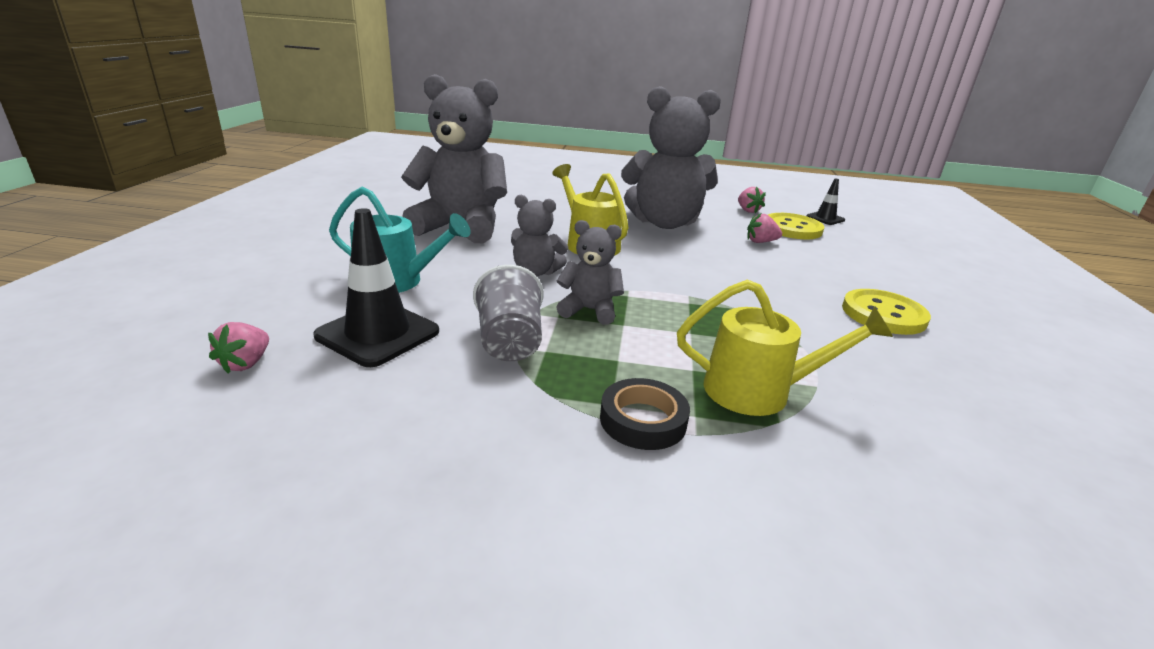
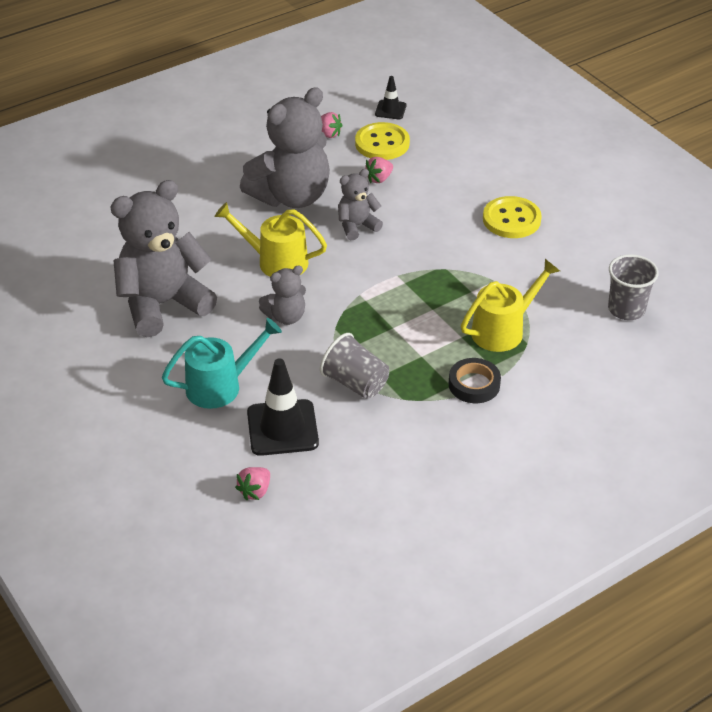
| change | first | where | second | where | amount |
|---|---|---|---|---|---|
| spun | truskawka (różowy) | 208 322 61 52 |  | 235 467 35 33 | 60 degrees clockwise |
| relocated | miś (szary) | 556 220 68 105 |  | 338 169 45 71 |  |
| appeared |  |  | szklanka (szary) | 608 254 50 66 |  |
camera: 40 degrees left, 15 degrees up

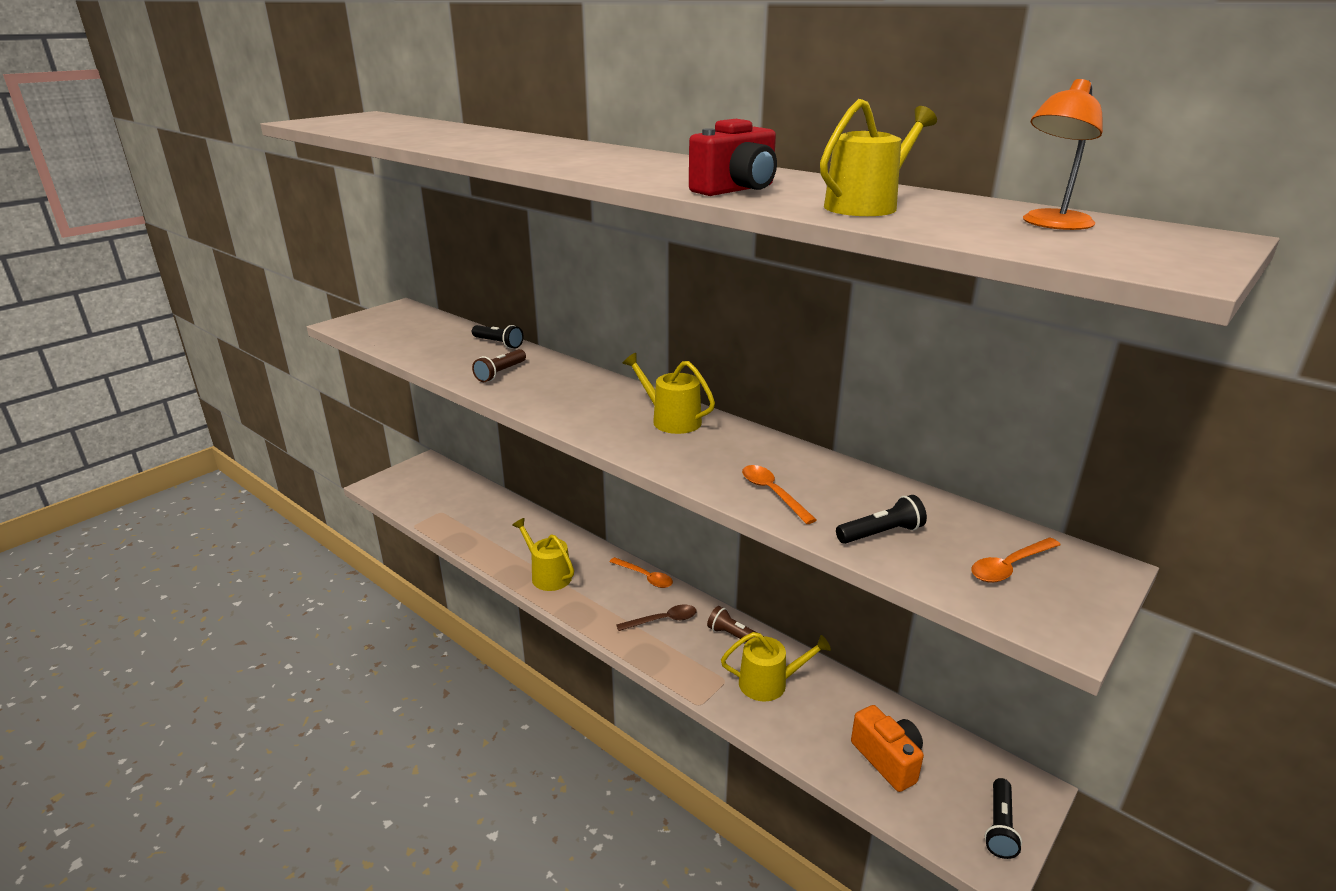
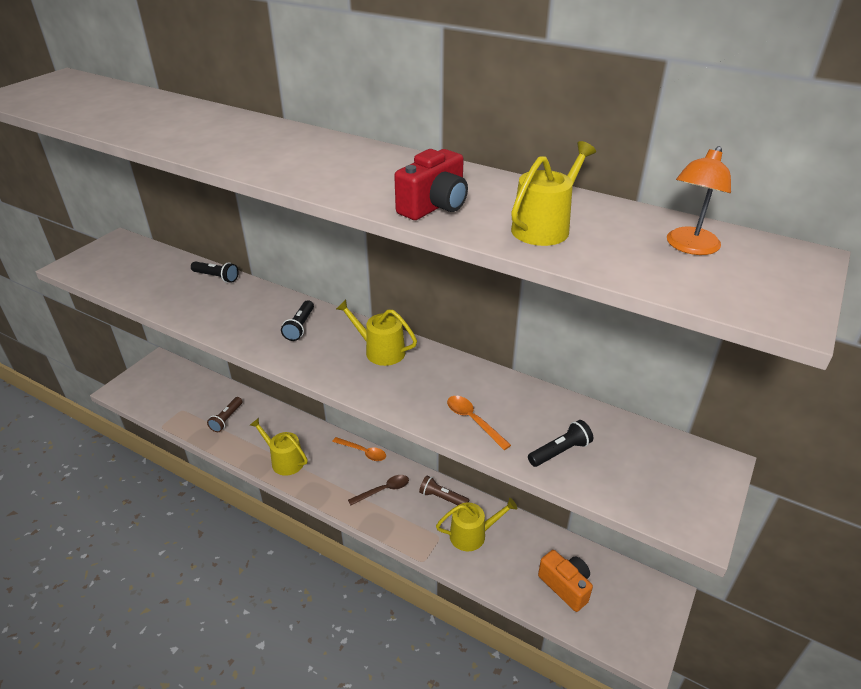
| change | first | where | second | where | amount |
|---|---|---|---|---|---|
| relocated | latarka (brązowy) | 472 349 54 33 |  | 207 397 36 35 |  |
| missing | łyżka (pomarańczowy) | 971 537 90 46 |  |  |  |
| relocated | latarka (czarny) | 985 778 37 81 |  | 281 300 33 41 |  |
camera: 10 degrees left, 10 degrees up

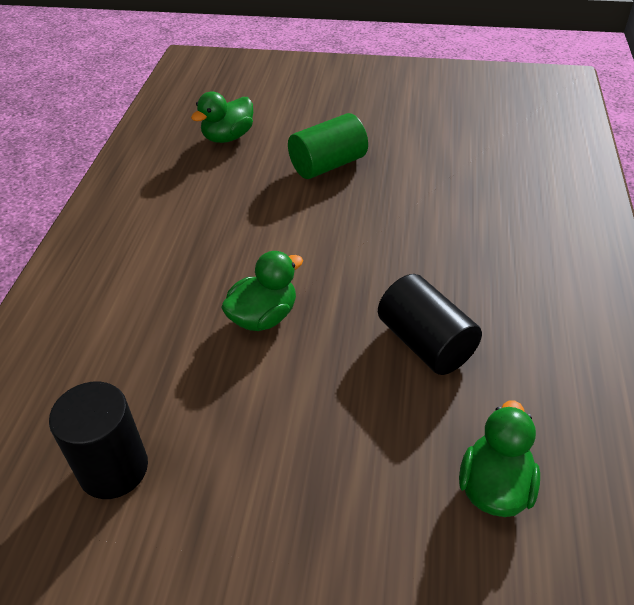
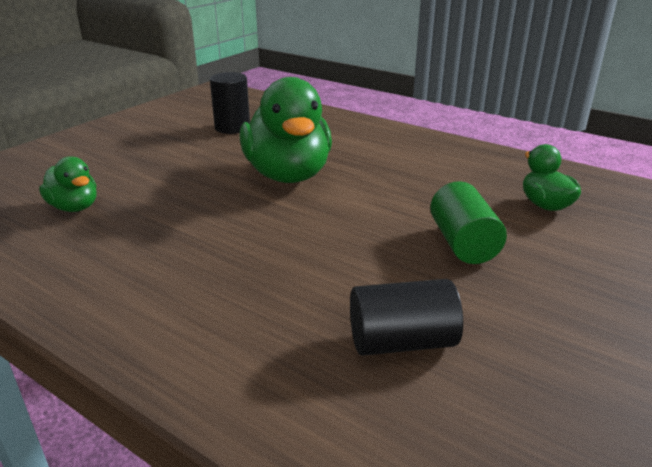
| change | first | where | second | where | amount |
|---|---|---|---|---|---|
| size | kaczka (zielony) | 221 251 82 80 |  | 240 77 92 106 | x1.99 |
| relocated | walec (czarny) | 378 274 104 101 |  | 350 279 113 77 |  |
camera: 115 degrees right, 15 degrees down

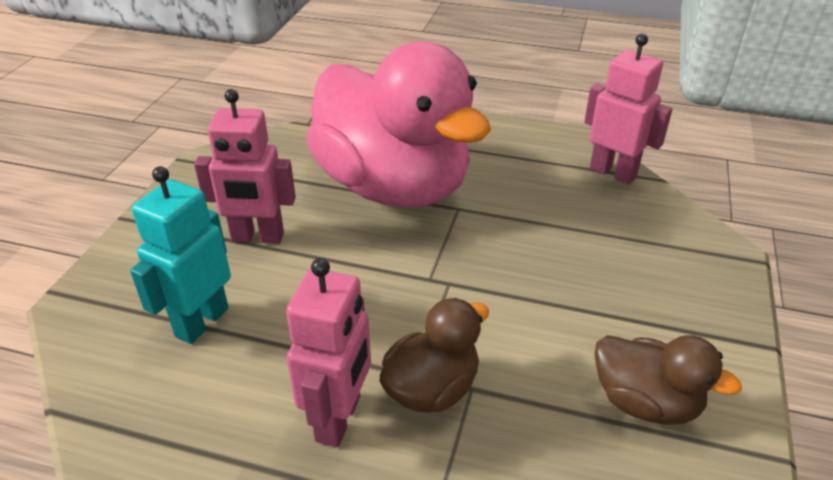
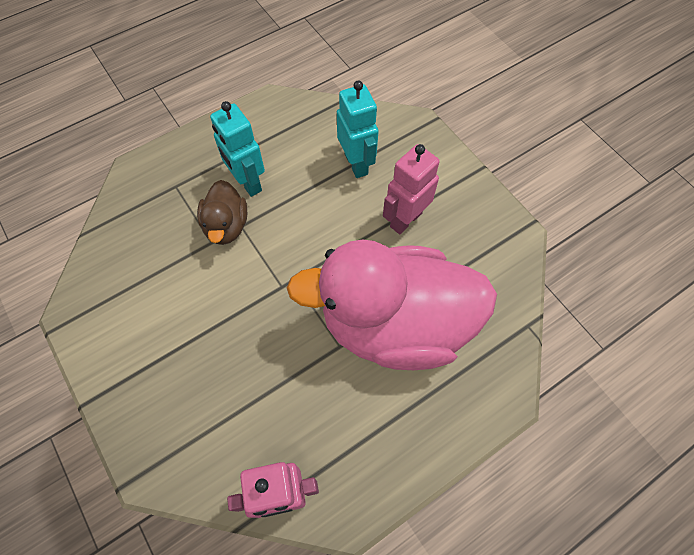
| change | first | where | second | where | amount |
|---|---|---|---|---|---|
| colour | robot (różowy) | 286 258 85 189 | robot (turkusowy) | 210 101 55 96 |  |
| missing | kaczka (brązowy) | 595 335 147 90 |  |  |  |
camera: 130 degrees right, 25 degrees up

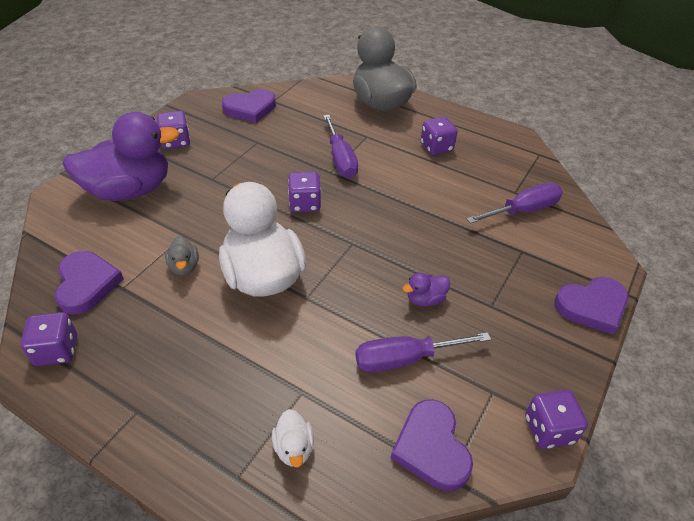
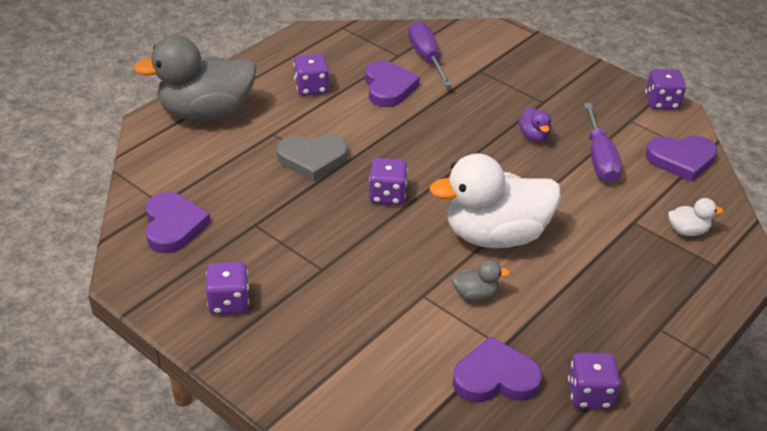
| change | first | where | second | where | amount |
|---|---|---|---|---|---|
| missing | kaczka (fioletowy) | 62 112 118 89 |  |  |  |
| exchanged | śrubokręt (fioletowy) | 323 115 35 63 | serce (szary) | 277 135 71 46 |  |
| relocated | serce (fioletowy) | 554 277 75 58 |  | 365 60 55 47 |  |
camera: 80 degrees left, 5 degrees down

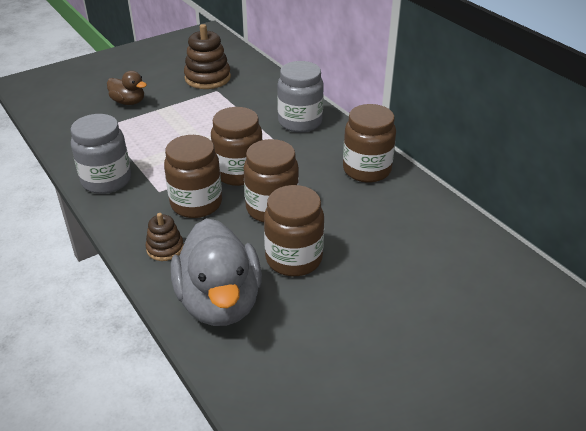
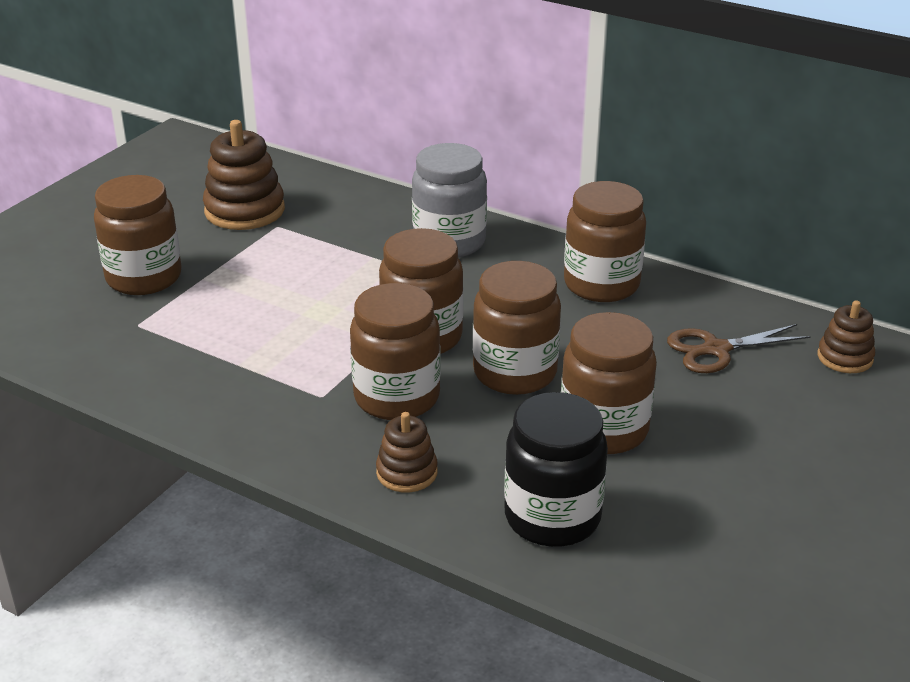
| change | first | where | second | where | amount |
|---|---|---|---|---|---|
| missing | słoik (szary) | 71 114 60 80 |  |  |  |
| exchanged | kaczka (brązowy) | 107 71 40 34 | słoik (brązowy) | 94 175 88 120 |  |
| exchanged | kaczka (szary) | 171 218 91 108 | słoik (czarny) | 504 392 104 155 |  |
| appeared |  |  | nożyczki (brązowy) | 667 324 144 49 |  |
| appeared |  |  | zabawka nakładanka (brązowy) | 818 301 57 72 |  |
camera: 25 degrees left, 5 degrees down

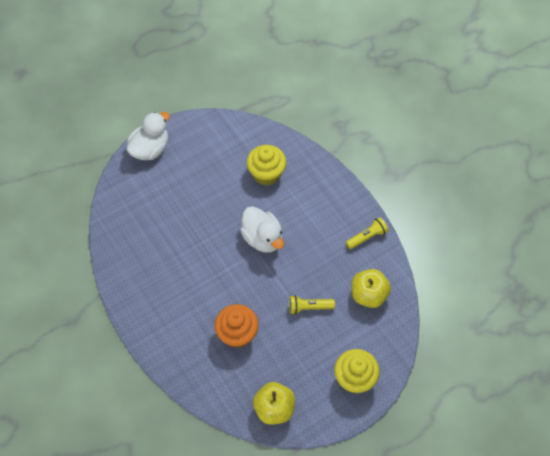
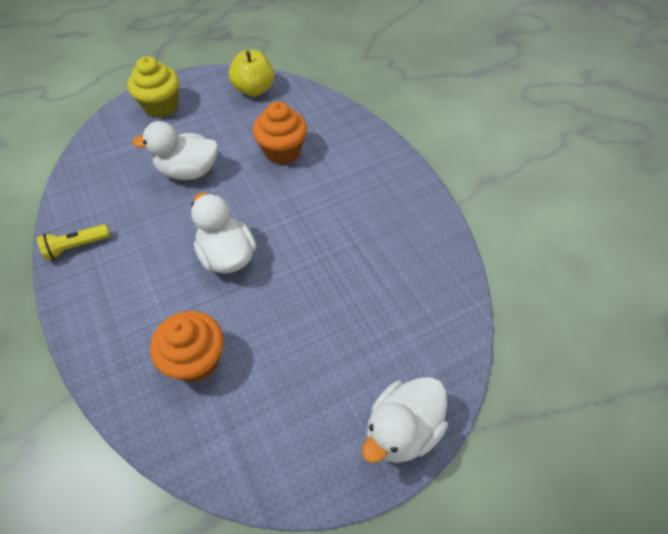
| change | first | where | second | where | amount |
|---|---|---|---|---|---|
| colour | muffinka (żółty) | 247 145 39 40 | muffinka (pomarańczowy) | 150 311 73 71 |  |
| exchanged | latarka (żółty) | 289 295 46 19 | kaczka (biały) | 132 121 86 59 |  |
| missing | jabłko (żółty) | 352 269 39 39 |  |  |  |
camera: 175 degrees left, 5 degrees down

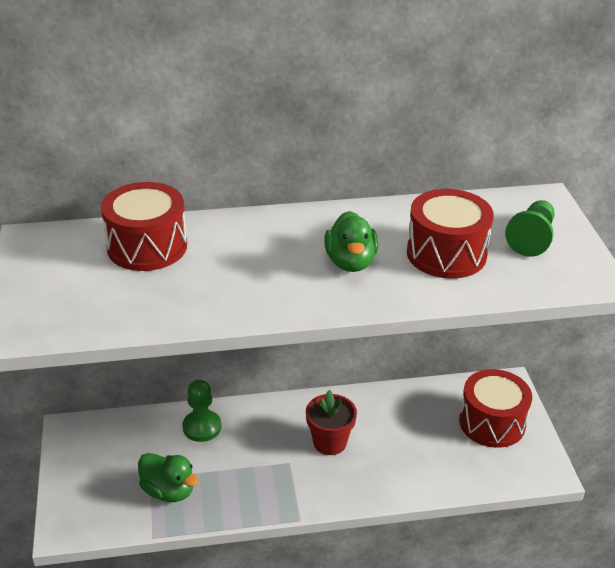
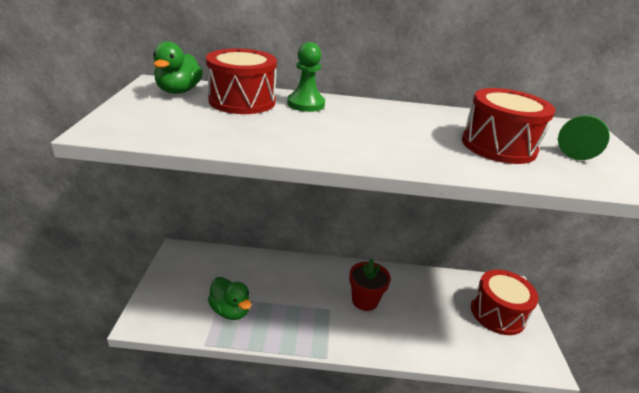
| change | first | where | second | where | amount |
|---|---|---|---|---|---|
| relocated | pionek (zielony) | 182 380 39 62 |  | 287 42 38 70 |  |
| relocated | kaczka (zielony) | 324 211 54 61 |  | 153 41 50 53 |  |
camera: 10 degrees right, 5 degrees down

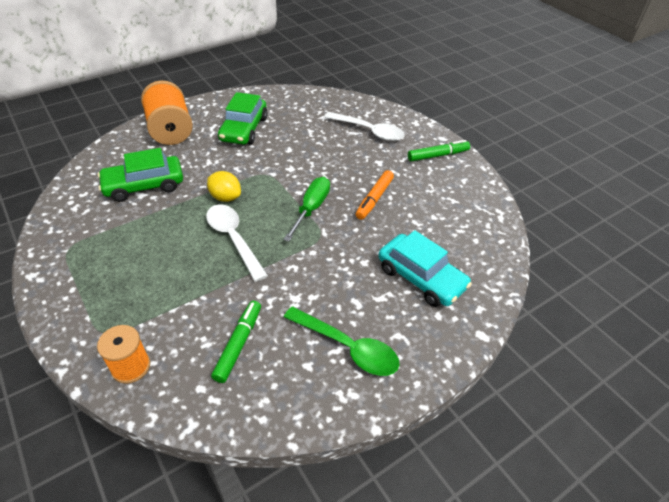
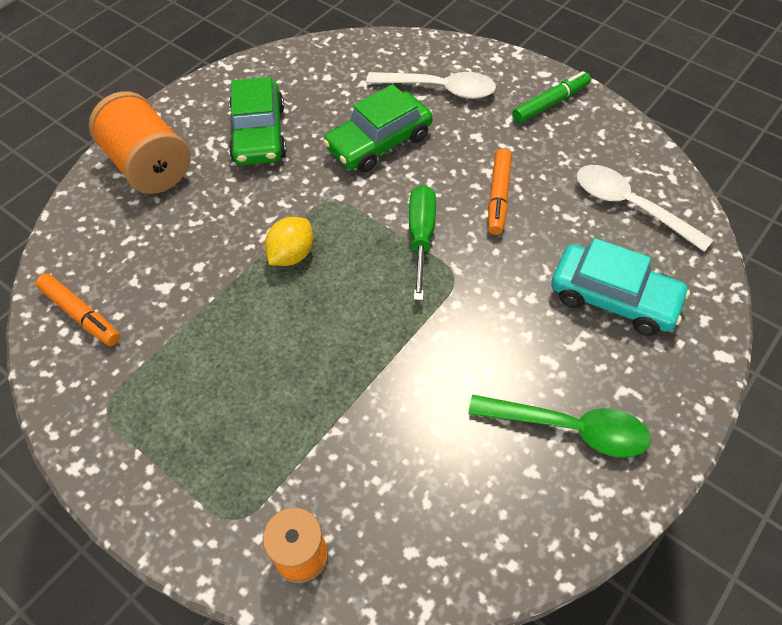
| change | first | where | second | where | amount |
|---|---|---|---|---|---|
| relocated | samochód (zielony) | 98 148 85 54 |  | 323 84 110 88 |  |
| relocated | łyżka (biały) | 206 204 62 78 |  | 577 165 136 87 |  |
| spun | cytryna (żółty) | 207 171 34 31 |  | 265 217 48 49 | 75 degrees counterclockwise |
| missing | flamaster (zielony) | 211 301 50 82 |  |  |  |
| appeared |  |  | flamaster (pomarańczowy) | 36 274 84 72 |  |
camera: 15 degrees left, 10 degrees up

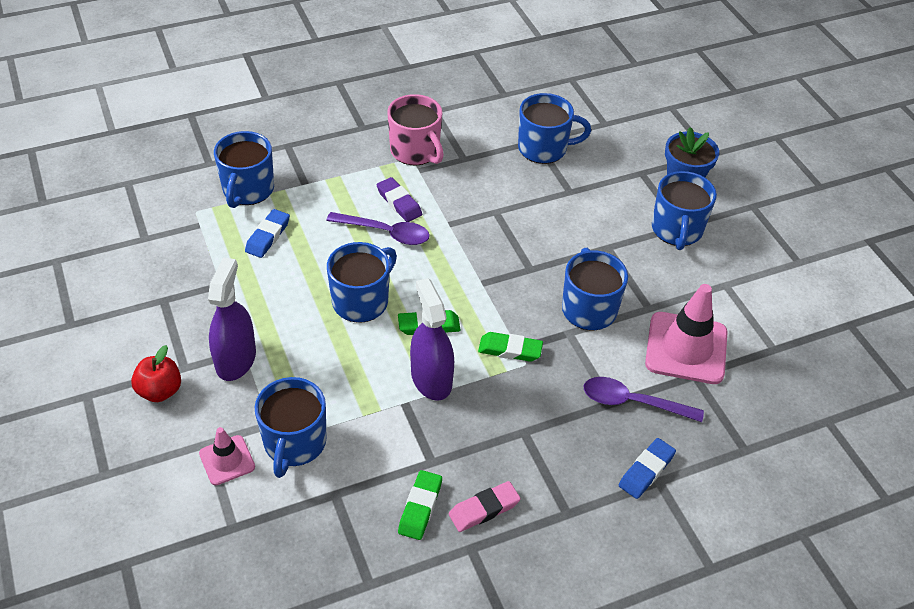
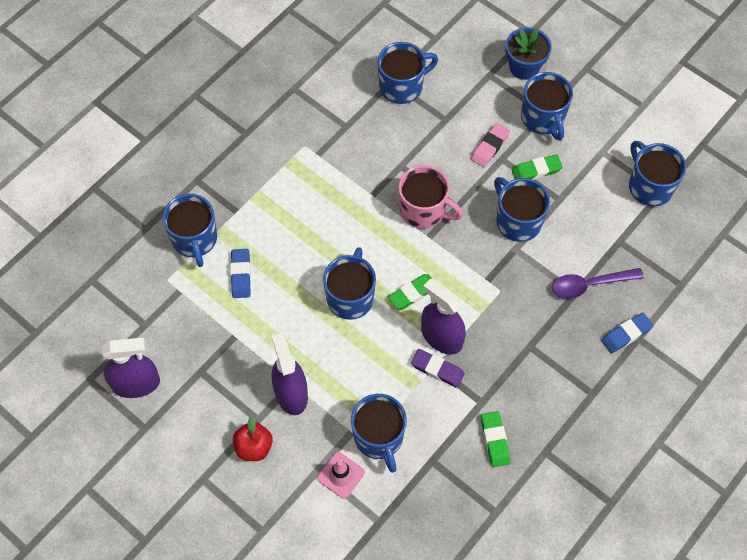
| change | first | where | second | where | amount |
|---|---|---|---|---|---|
| missing | łyżka (fioletowy) | 326 212 104 33 |  |  |  |
| relocated | gumka do mazania (fioletowy) | 377 177 45 45 |  | 411 349 54 39 |  |
| relocated | kubek (różowy) | 387 94 57 72 |  | 398 165 65 64 |  |
| relocated | gumka do mazania (różowy) | 449 481 72 51 |  | 471 123 39 44 |  |
| relocated | gumka do mazania (zielony) | 478 332 65 30 |  | 512 154 51 26 |  |
| spun | gumka do mazania (niebieski) | 619 438 57 61 |  | 601 313 53 41 | 45 degrees clockwise |
| missing | pachołek (różowy) | 645 284 83 100 |  |  |  |
| appeared |  |  | spryskiwacz (fioletowy) | 102 338 58 60 |  |
| appeared |  |  | kubek (niebieski) | 629 141 57 66 |  |
camera: 25 degrees left, 15 degrees up

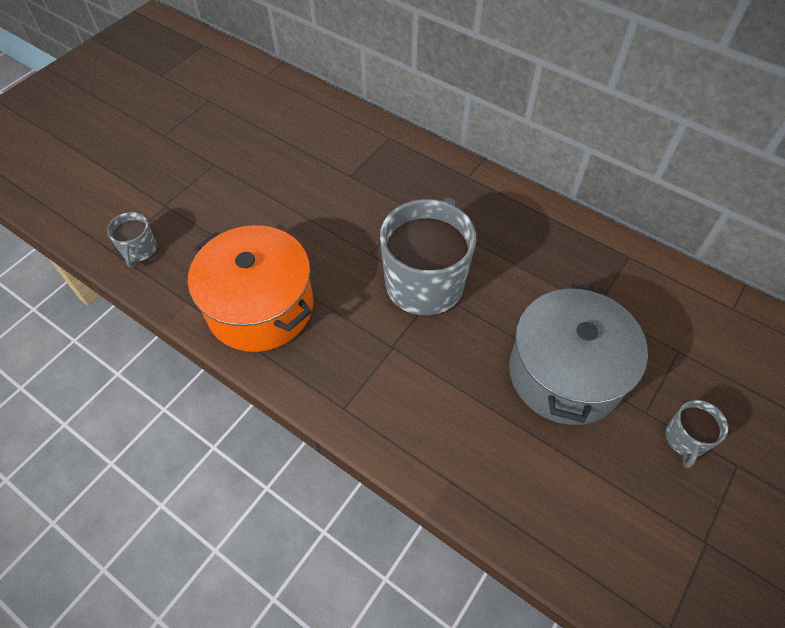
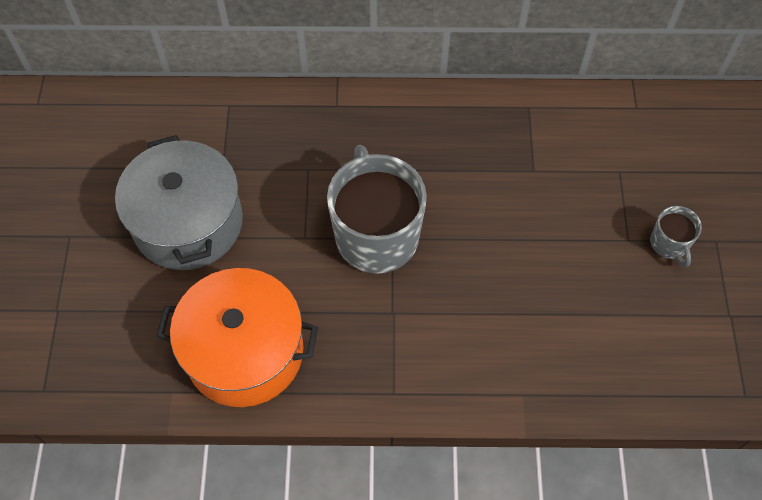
| change | first | where | second | where | amount |
|---|---|---|---|---|---|
| missing | kubek (szary) | 107 212 50 55 |  |  |  |
| relocated | garnek (szary) | 509 283 139 142 |  | 115 135 128 135 |  |
camera: 35 degrees left, 5 degrees up

